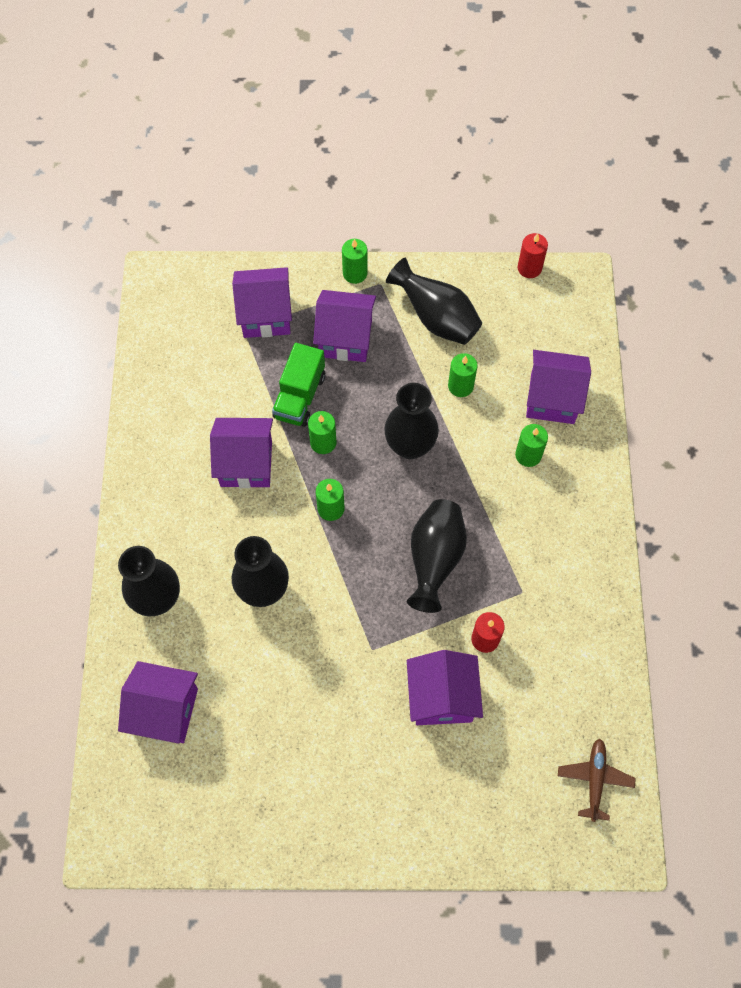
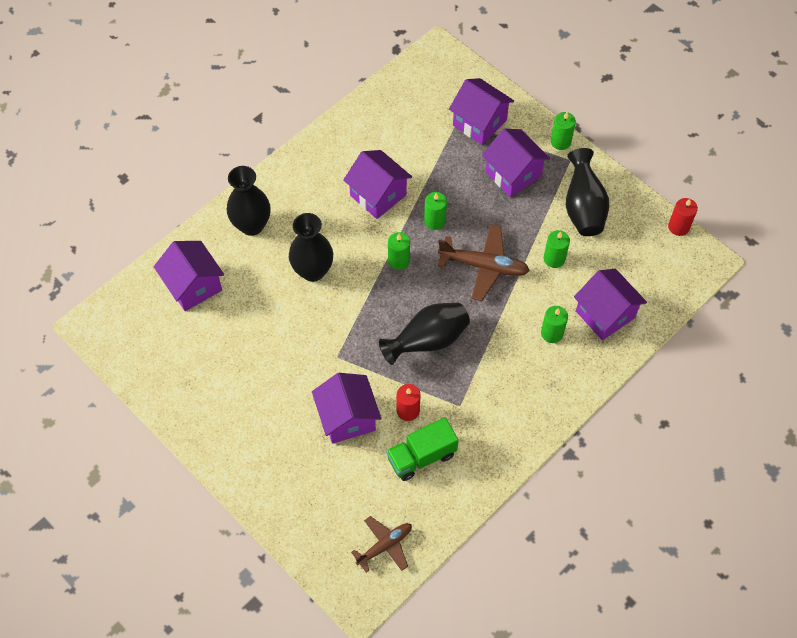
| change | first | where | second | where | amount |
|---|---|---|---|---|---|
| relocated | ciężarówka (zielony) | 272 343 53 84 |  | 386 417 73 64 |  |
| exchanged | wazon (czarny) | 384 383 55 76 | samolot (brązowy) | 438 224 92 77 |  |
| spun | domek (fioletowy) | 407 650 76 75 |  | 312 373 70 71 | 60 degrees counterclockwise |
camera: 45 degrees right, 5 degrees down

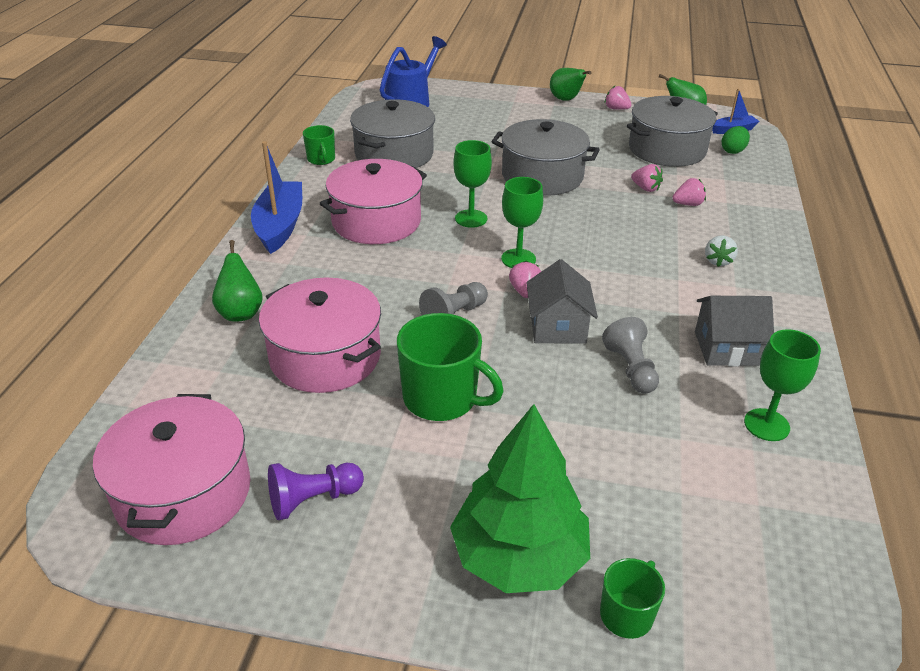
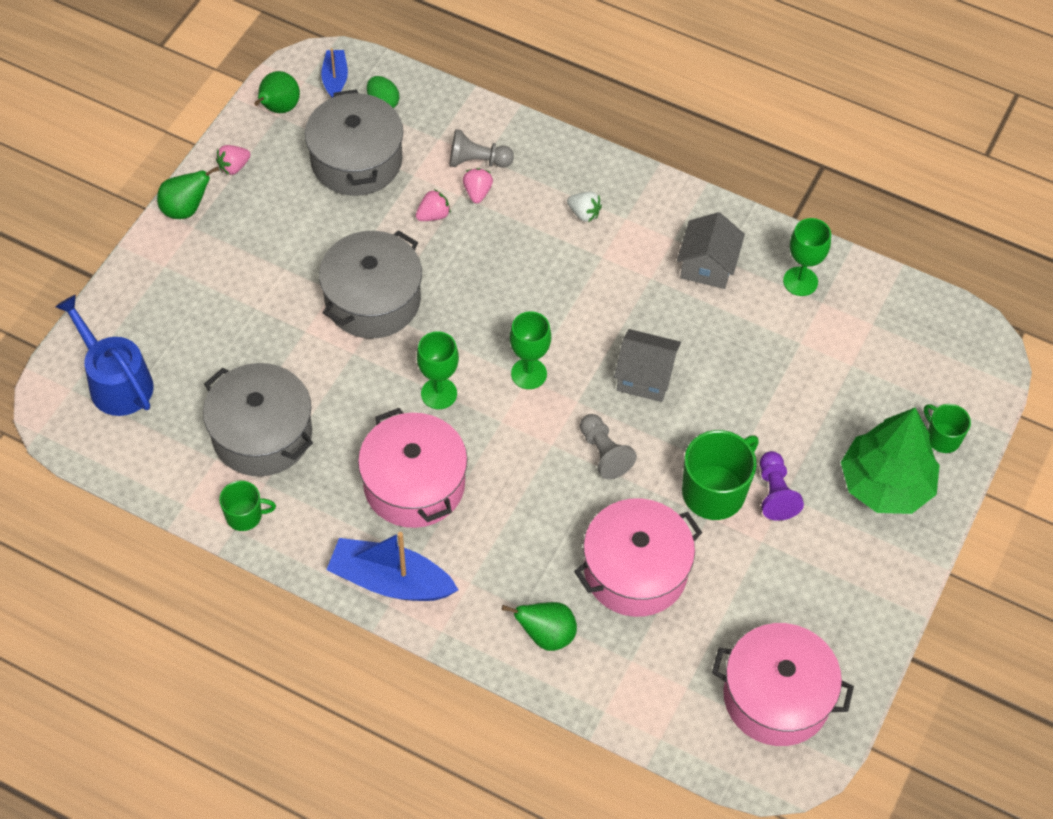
| change | first | where | second | where | amount |
|---|---|---|---|---|---|
| relocated | pionek (fioletowy) | 268 463 96 57 |  | 760 451 44 70 |  |
| missing | truskawka (różowy) | 509 260 32 38 |  |  |  |
| relocated | pionek (szary) | 602 317 57 77 |  | 449 129 65 39 |  |
camera: 75 degrees left, 20 degrees up

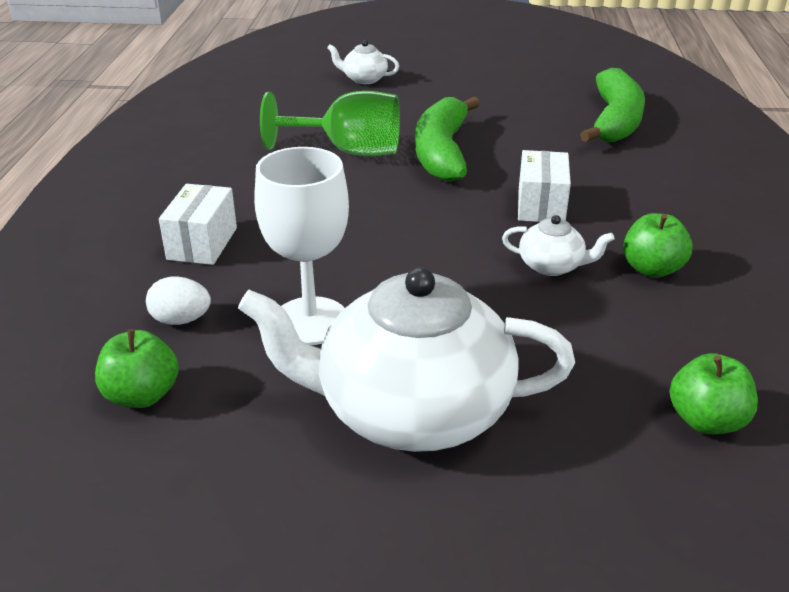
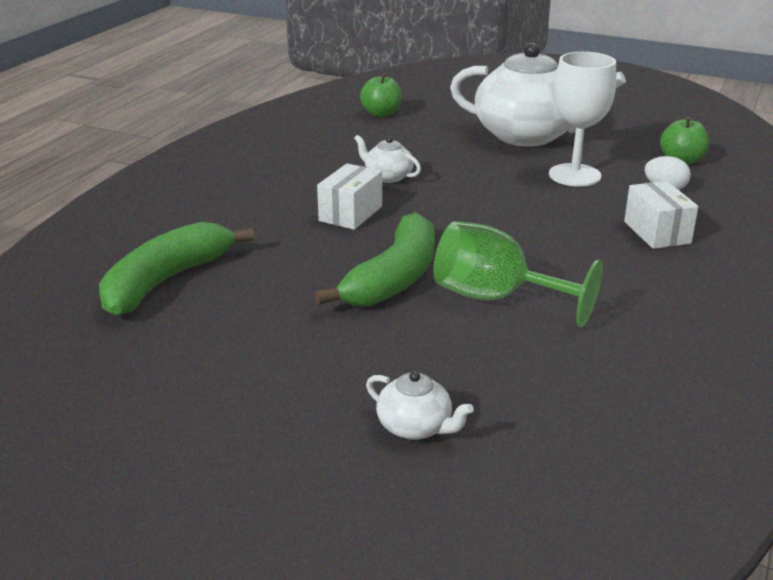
| change | first | where | second | where | amount |
|---|---|---|---|---|---|
| spun | pudełko (biały) | 159 184 78 81 |  | 624 181 74 68 | 45 degrees counterclockwise |
| missing | jabłko (zielony) | 623 213 69 65 |  |  |  |
camera: 160 degrees left, 5 degrees down

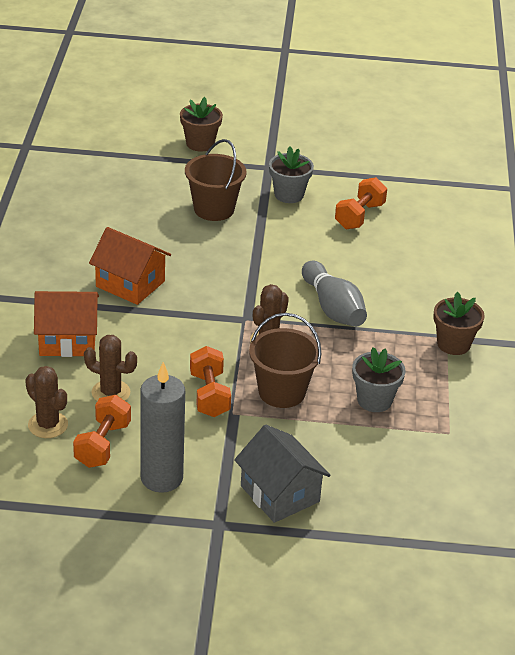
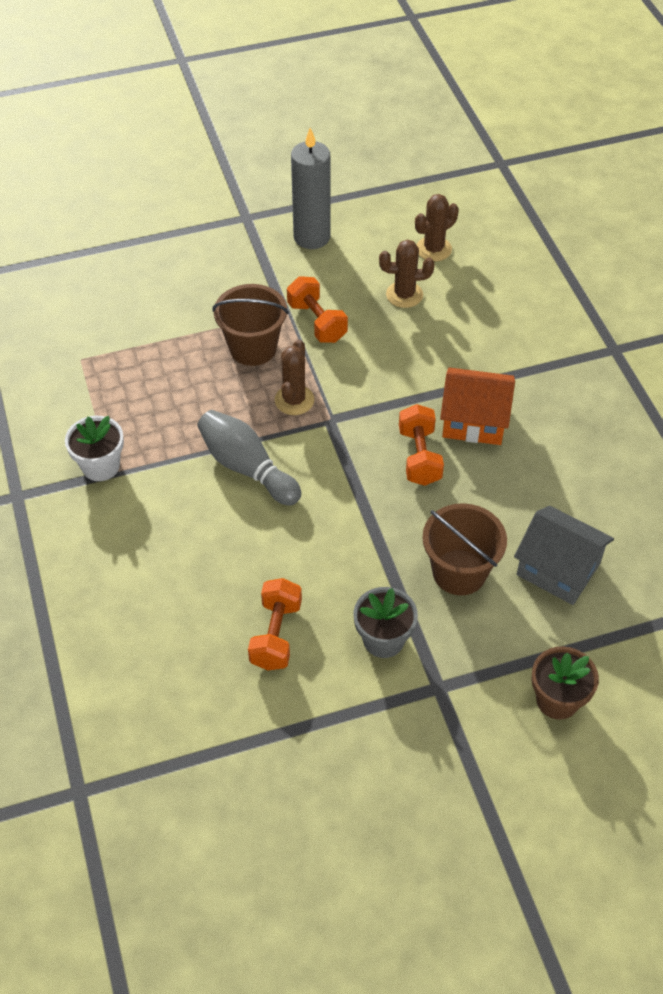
| change | first | where | second | where | amount |
|---|---|---|---|---|---|
| spun | kaktus (brązowy) | 25 366 43 72 |  | 415 194 44 67 | 60 degrees counterclockwise |
| missing | domek (pomarańczowy) | 34 291 65 66 |  |  |  |
| relocated | hantel (pomarańczowy) | 73 395 58 73 |  | 399 404 45 82 |  |
| relocated | domek (szary) | 234 425 97 98 |  | 514 506 100 99 |  |
| missing | doniczka (szary) | 352 347 54 65 |  |  |  |
| colour | doniczka (brązowy) | 433 292 52 63 | doniczka (biały) | 65 416 59 65 |  |
camera: 160 degrees right, 15 degrees up

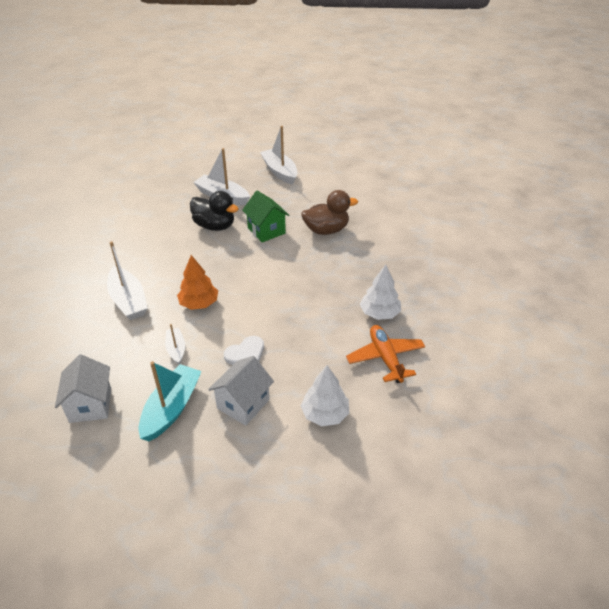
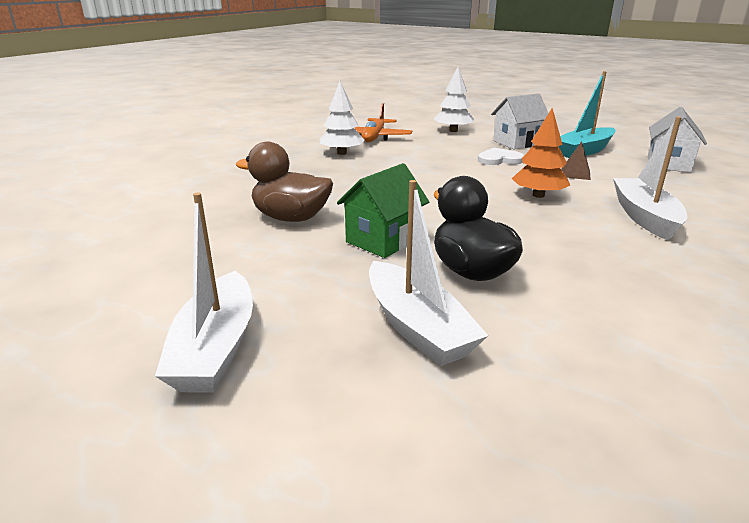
| change | first | where | second | where | amount |
|---|---|---|---|---|---|
| exchanged | łódka (biały) | 165 324 20 40 | piramida (brązowy) | 561 142 30 38 |  |
| spun | domek (zielony) | 242 191 47 51 |  | 337 163 92 95 | 45 degrees clockwise |
camera: 150 degrees left, 15 degrees down

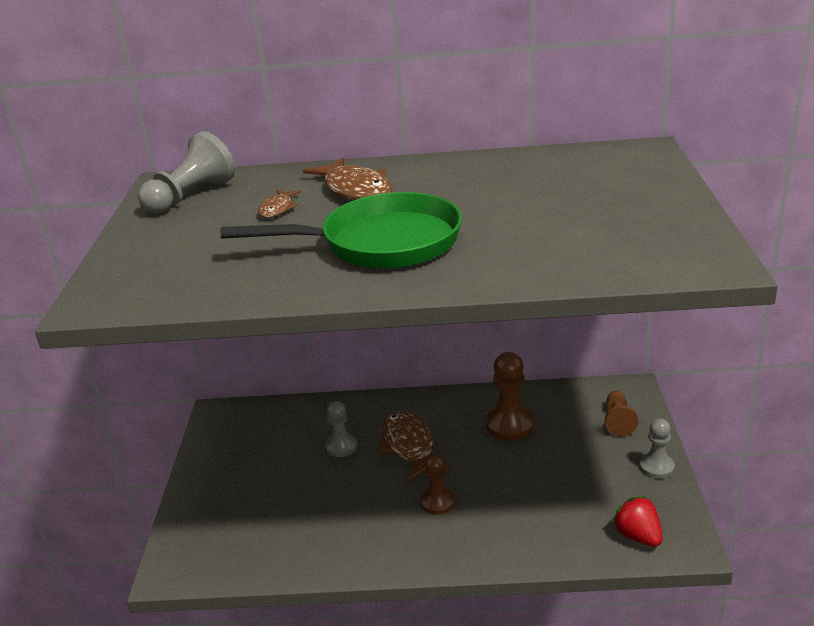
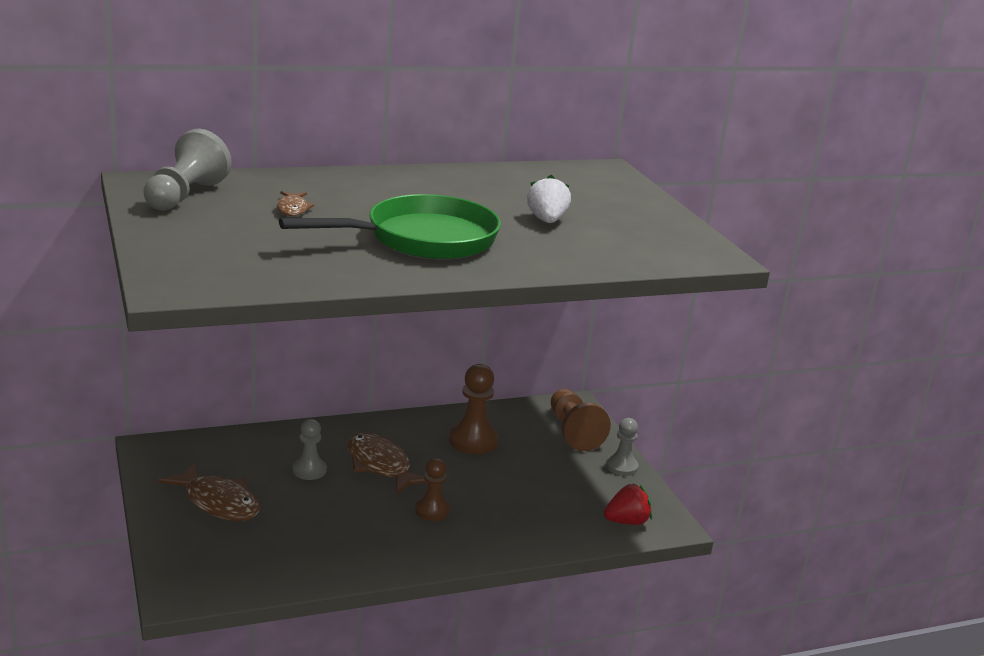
| change | first | where | second | where | amount |
|---|---|---|---|---|---|
| relocated | ryba (brązowy) | 303 158 89 43 |  | 158 462 102 59 |  |
| size | pionek (brązowy) | 605 391 33 45 |  | 551 389 60 62 | x1.56 |
| spun | truskawka (czerwony) | 612 496 51 51 |  | 604 483 48 42 | 120 degrees clockwise |
| appeared |  |  | truskawka (biały) | 527 174 44 49 |  |
camera: 25 degrees left, 5 degrees down

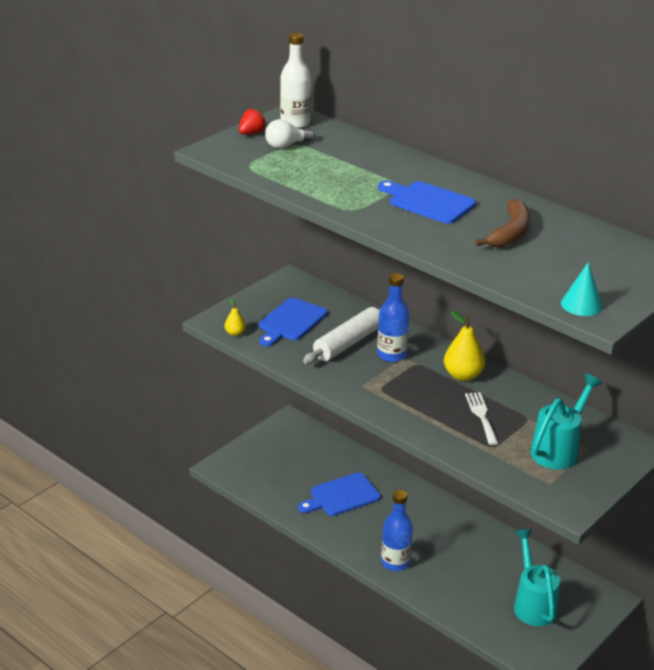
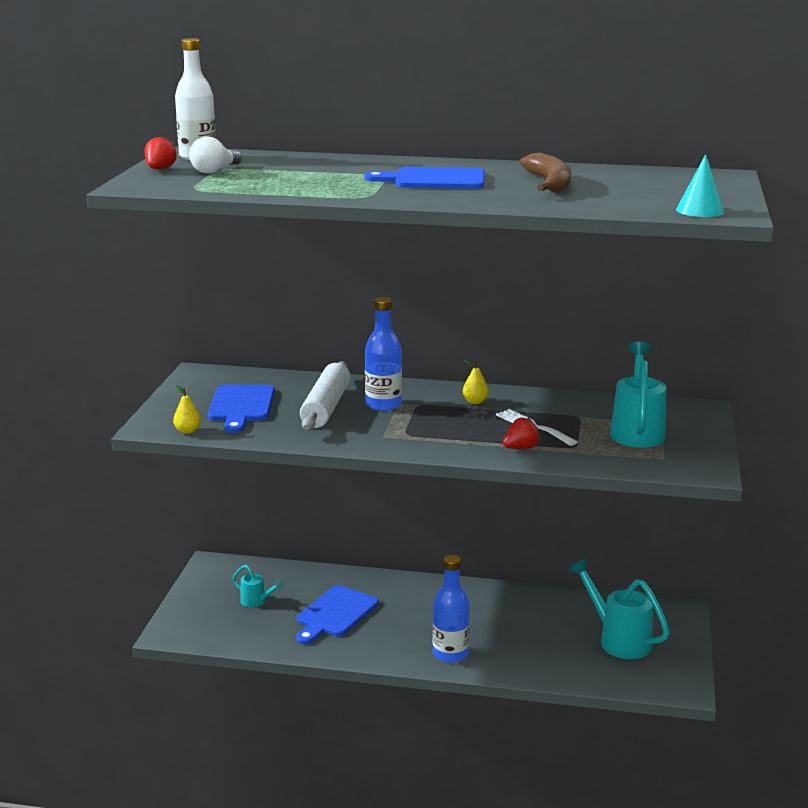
| change | first | where | second | where | amount |
|---|---|---|---|---|---|
| size | gruszka (żółty) | 444 311 41 70 |  | 463 360 26 44 | x0.54 |
| appeared |  |  | konewka (turkusowy) | 233 565 51 43 |  |
| appeared |  |  | truskawka (czerwony) | 503 417 37 32 |  |
camera: 30 degrees left, 10 degrees down

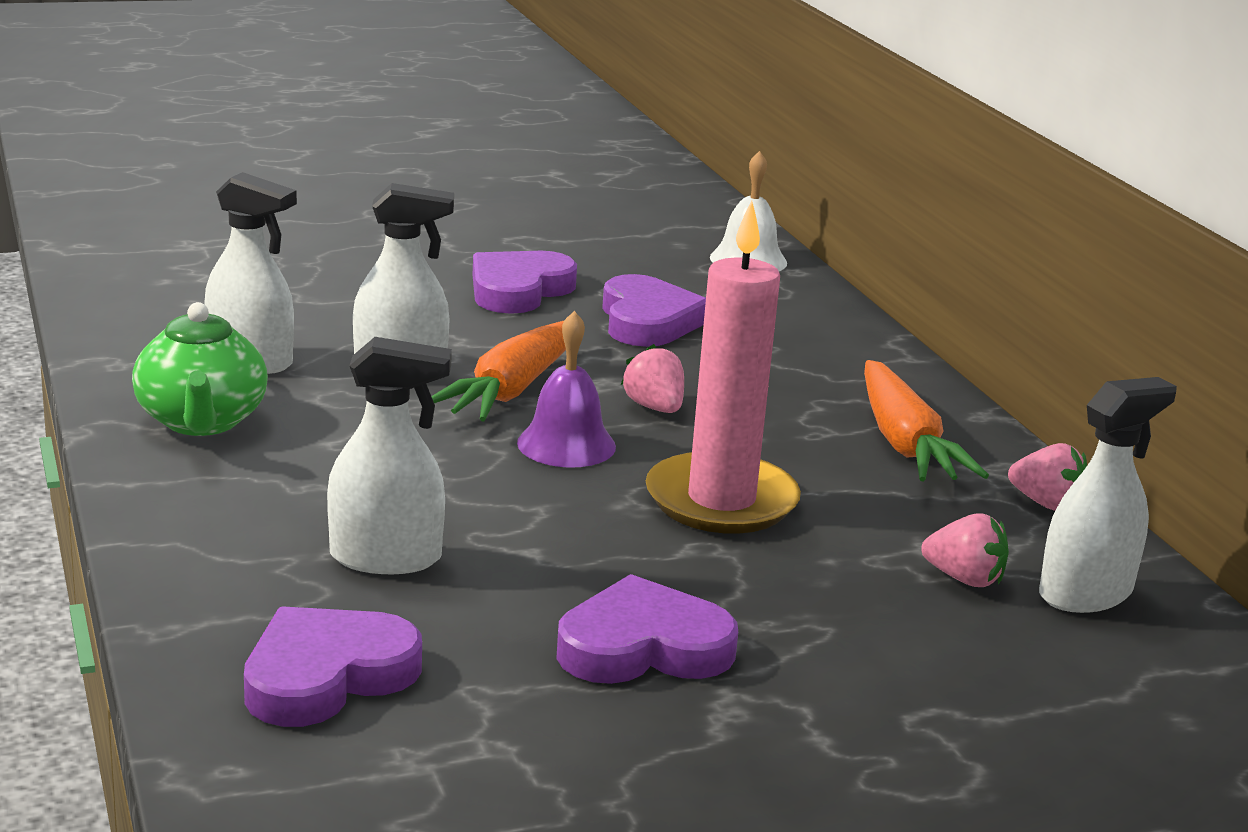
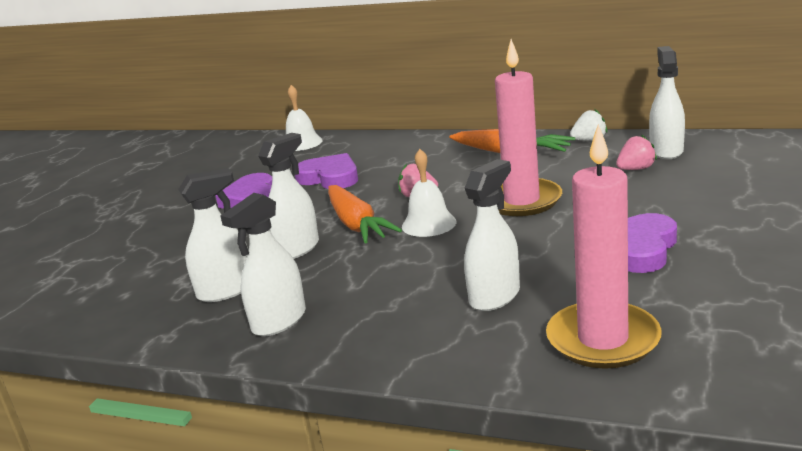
| change | first | where | second | where | amount |
|---|---|---|---|---|---|
| exchanged | imbryk (zielony) | 132 302 136 134 | spryskiwacz (biały) | 220 193 86 143 |  |
| exchanged | serce (fioletowy) | 244 606 178 121 | świeca (różowy) | 546 124 116 245 |  |
| colour | dzwonek (fioletowy) | 517 311 99 157 | dzwonek (biały) | 402 149 54 88 |  |
| colour | truskawka (różowy) | 1008 443 79 68 | truskawka (biały) | 570 109 37 32 |  |
camera: 45 degrees left, 0 degrees up

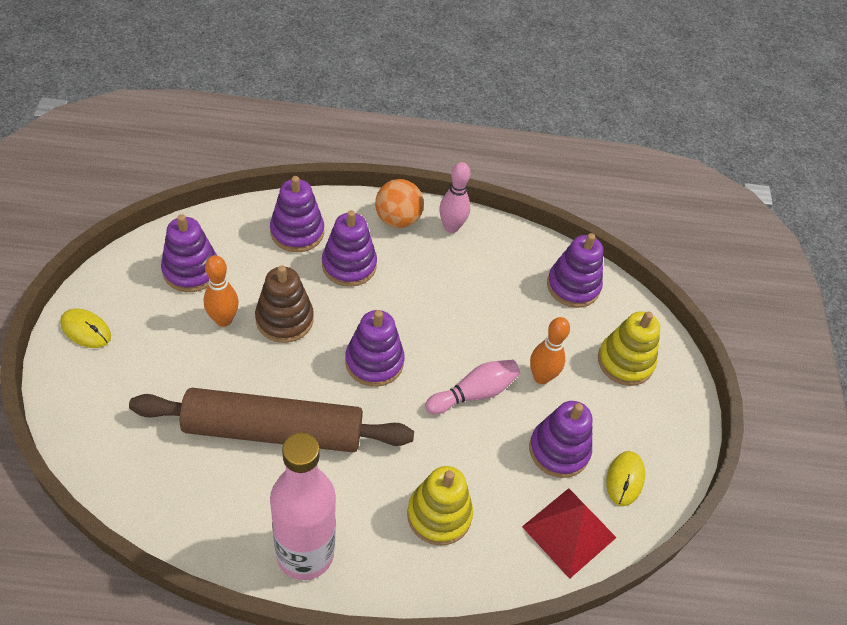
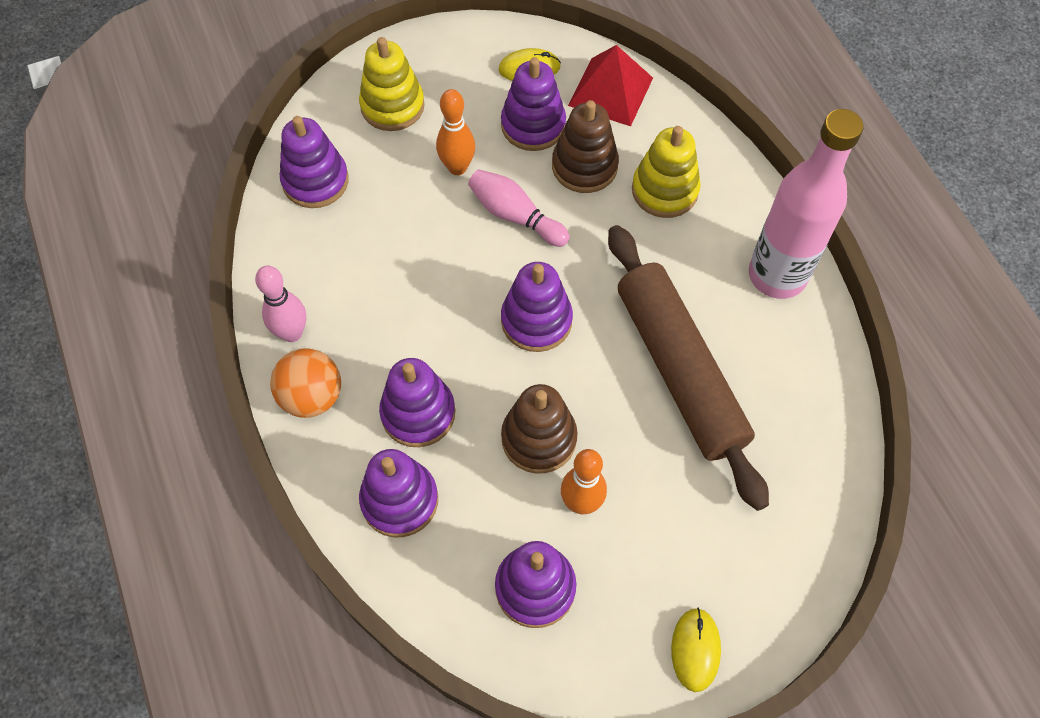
| change | first | where | second | where | amount |
|---|---|---|---|---|---|
| appeared |  |  | zabawka nakładanka (brązowy) | 552 100 67 93 |  |
camera: 110 degrees left, 10 degrees up

